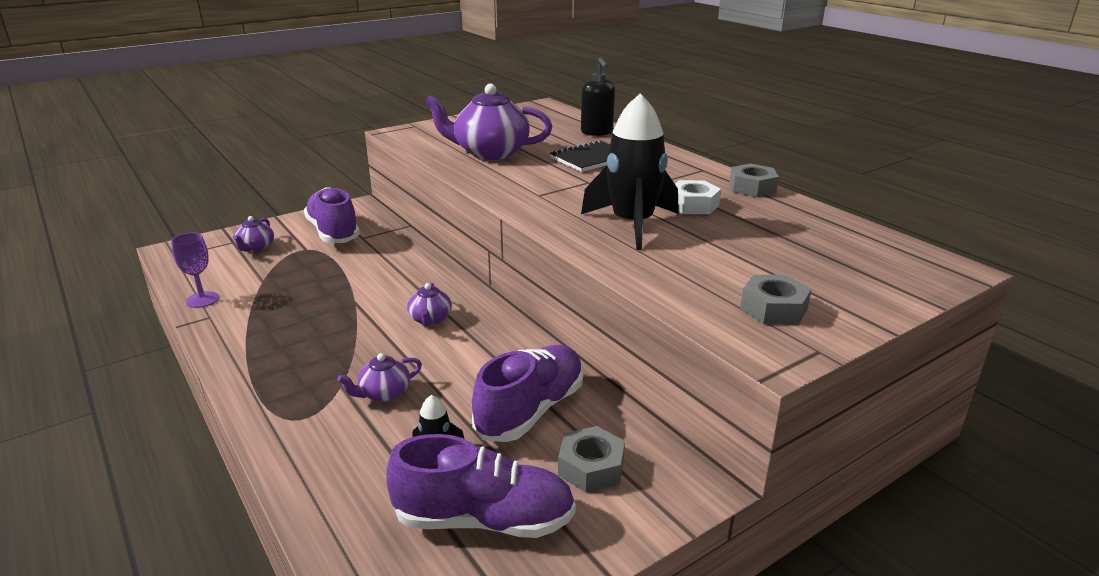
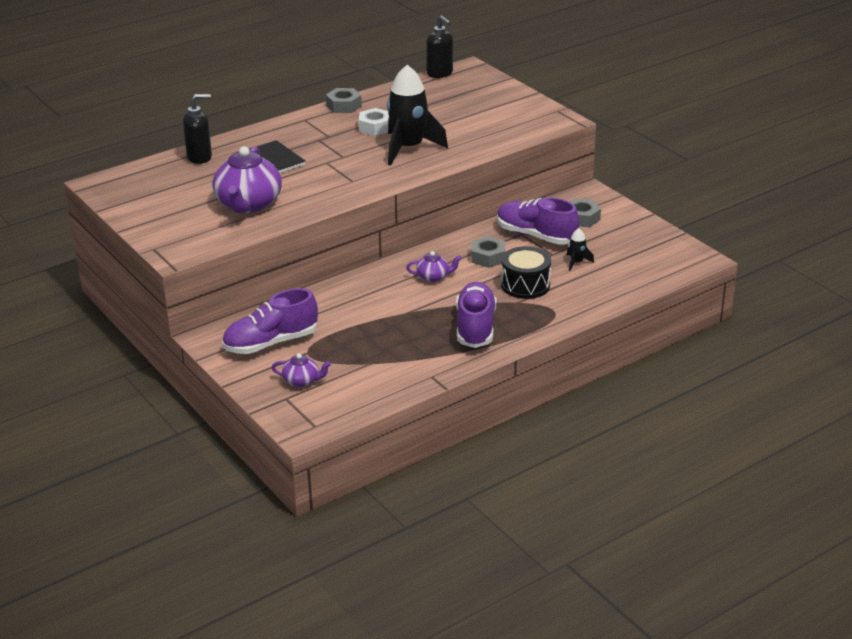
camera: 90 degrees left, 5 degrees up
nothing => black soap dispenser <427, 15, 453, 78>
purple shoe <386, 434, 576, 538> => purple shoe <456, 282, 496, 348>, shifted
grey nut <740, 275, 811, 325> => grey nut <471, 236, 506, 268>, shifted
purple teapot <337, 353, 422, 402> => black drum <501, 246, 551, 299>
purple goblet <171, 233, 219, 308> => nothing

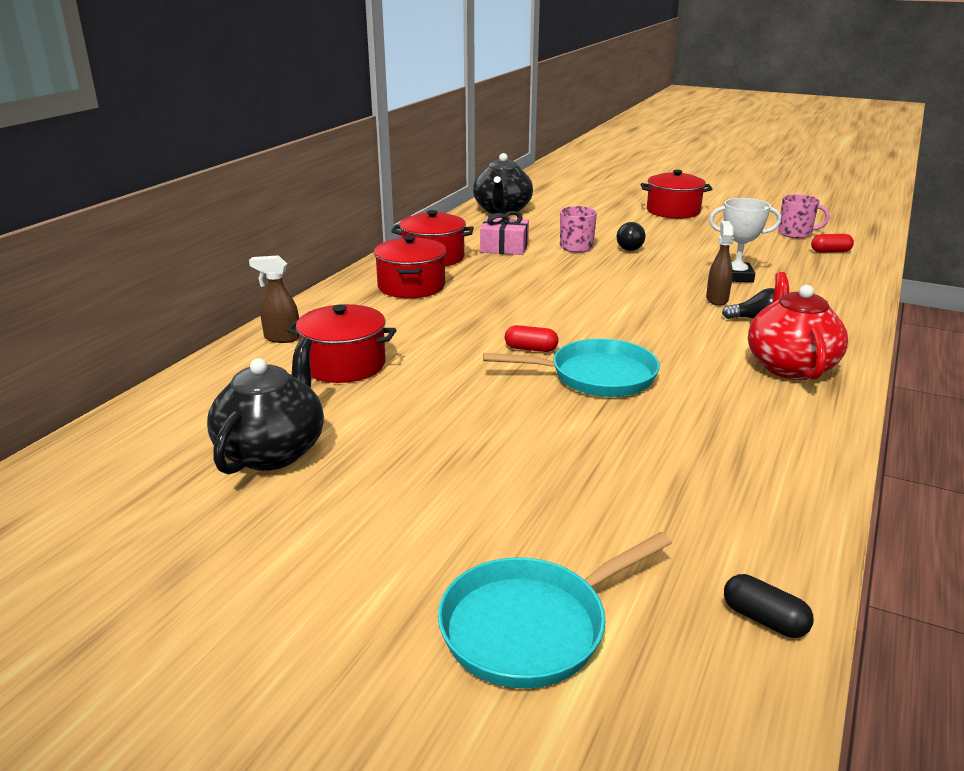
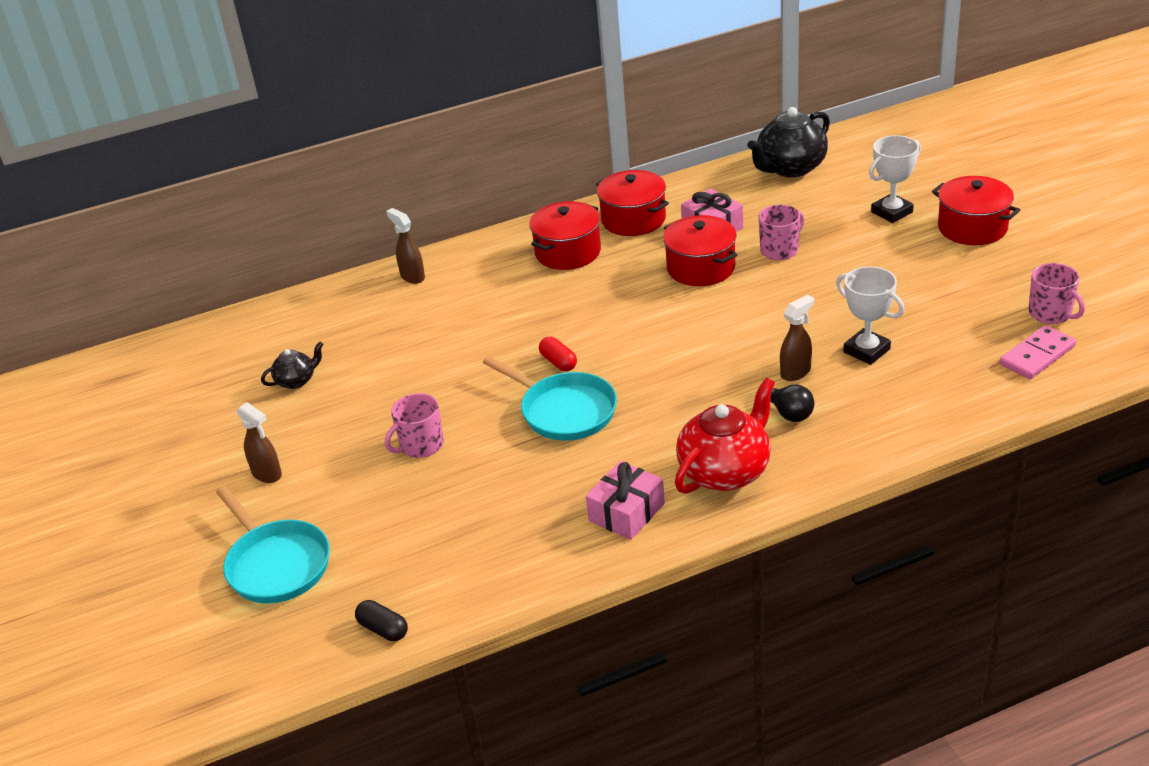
camera: 45 degrees right, 10 degrees up
turquoise pan <438, 532, 672, 688> => turquoise pan <216, 486, 330, 603>, 135 degrees counterclockwise
nothing => brown spray bottle <237, 402, 282, 483>
black teapot <207, 337, 324, 474> => black teapot <261, 342, 323, 389>, x0.52
black capsule <724, 574, 814, 638> => black capsule <355, 600, 408, 641>, 45 degrees counterclockwise
nothing => pink mug <385, 393, 444, 458>
nothing => pink gift <586, 461, 665, 540>
red pot <287, 304, 397, 383> => red pot <663, 215, 737, 286>, shifted
nothing => white trophy <869, 135, 921, 223>
red capsule <811, 234, 854, 253> => pink domino <1000, 325, 1076, 379>
black light bulb <617, 222, 646, 251> => nothing

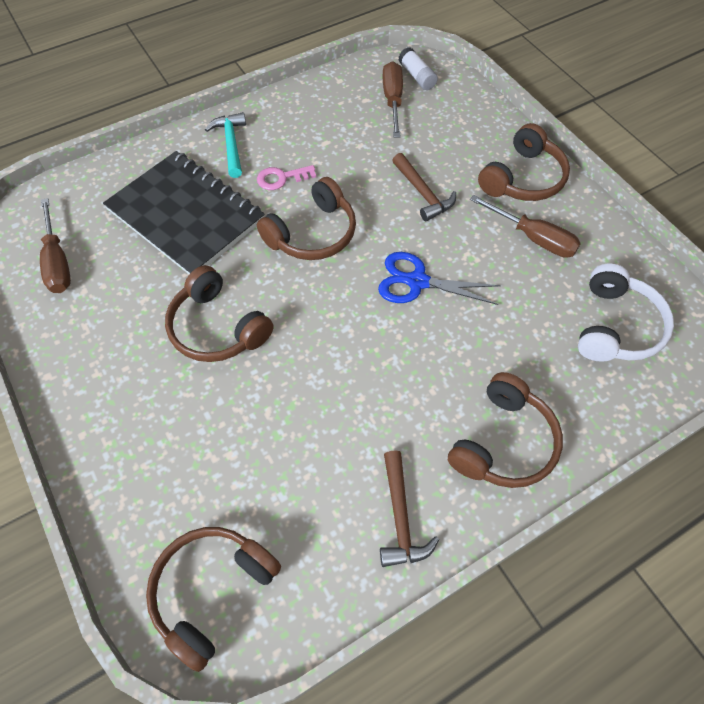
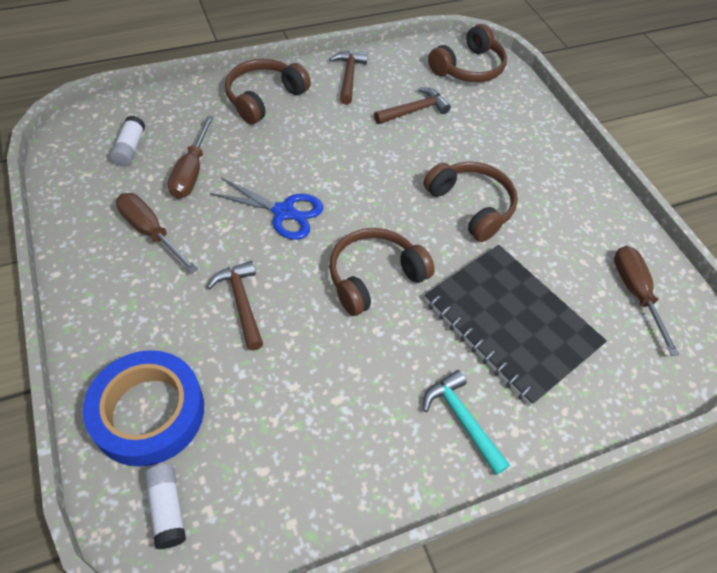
camera: 175 degrees left, 5 degrees down
nothing => blue tape <83, 350, 204, 467>
white headphones <578, 264, 674, 362> => white glue stick <110, 116, 145, 166>
brown screwdriver <383, 61, 403, 138> => brown screwdriver <168, 115, 214, 199>, shifted
nothing => brown hammer <374, 87, 451, 124>
turquoise hammer <205, 112, 246, 178> => turquoise hammer <423, 370, 510, 475>, 150 degrees clockwise
pink key <257, 165, 316, 190> => nothing
brown headphones <478, 123, 570, 201> => nothing

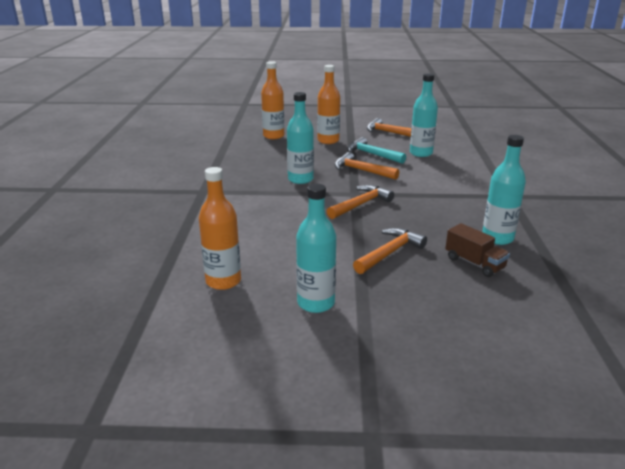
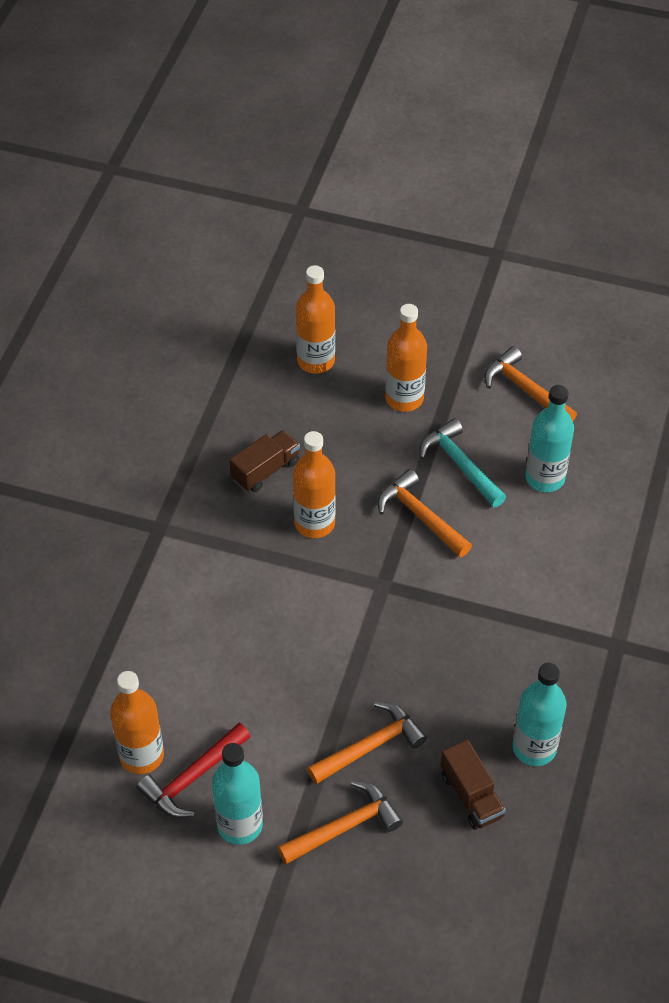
camera: 15 degrees right, 25 degrees up
nothing => red hammer <136, 723, 251, 818>
nothing => brown truck <229, 430, 300, 492>
orange hammer <327, 185, 394, 219> => orange hammer <277, 780, 403, 864>, shifted
turquoise bottle <287, 92, 314, 184> => orange bottle <293, 431, 336, 538>

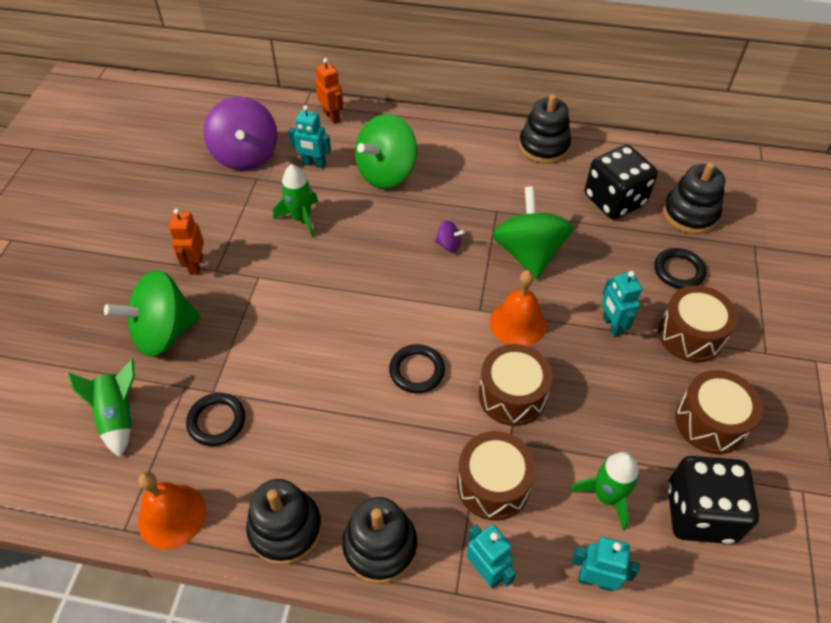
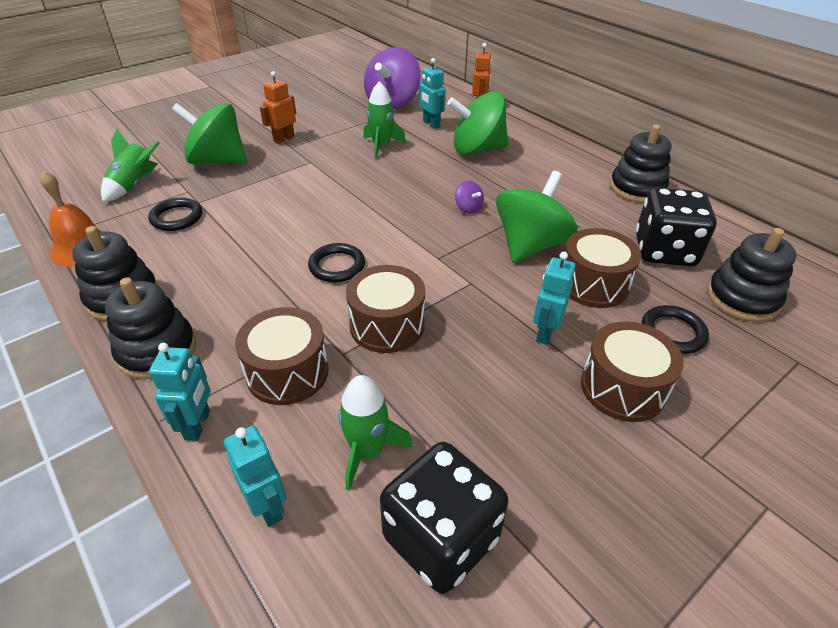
camera: 40 degrees right, 10 degrees down
brown drum <675, 370, 763, 454> => brown drum <565, 228, 641, 308>, shifted
orange bell <490, 270, 546, 346> => nothing

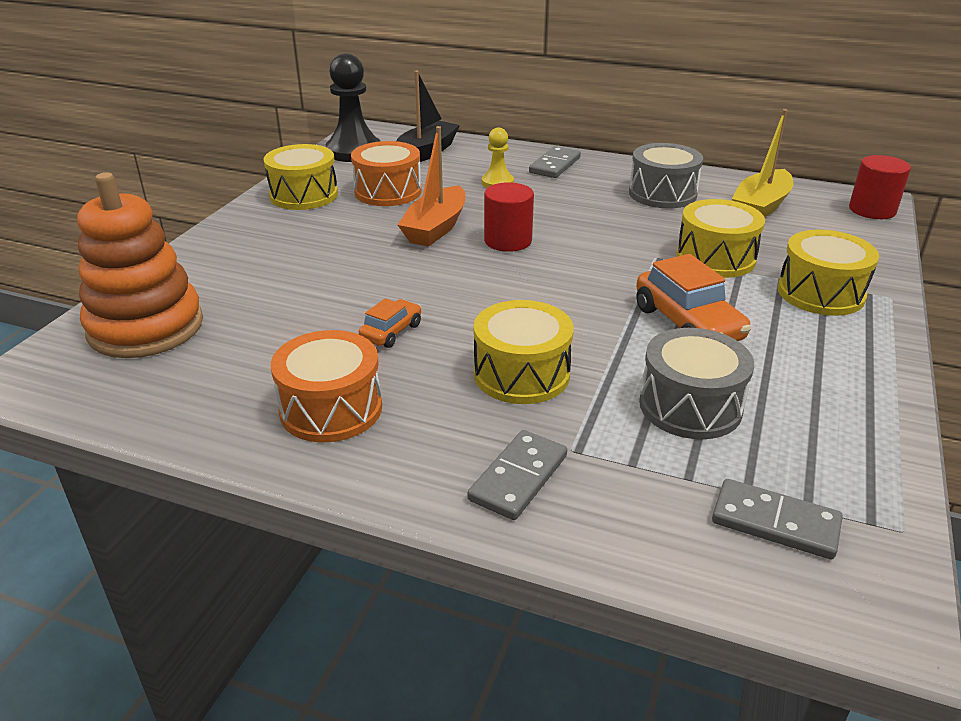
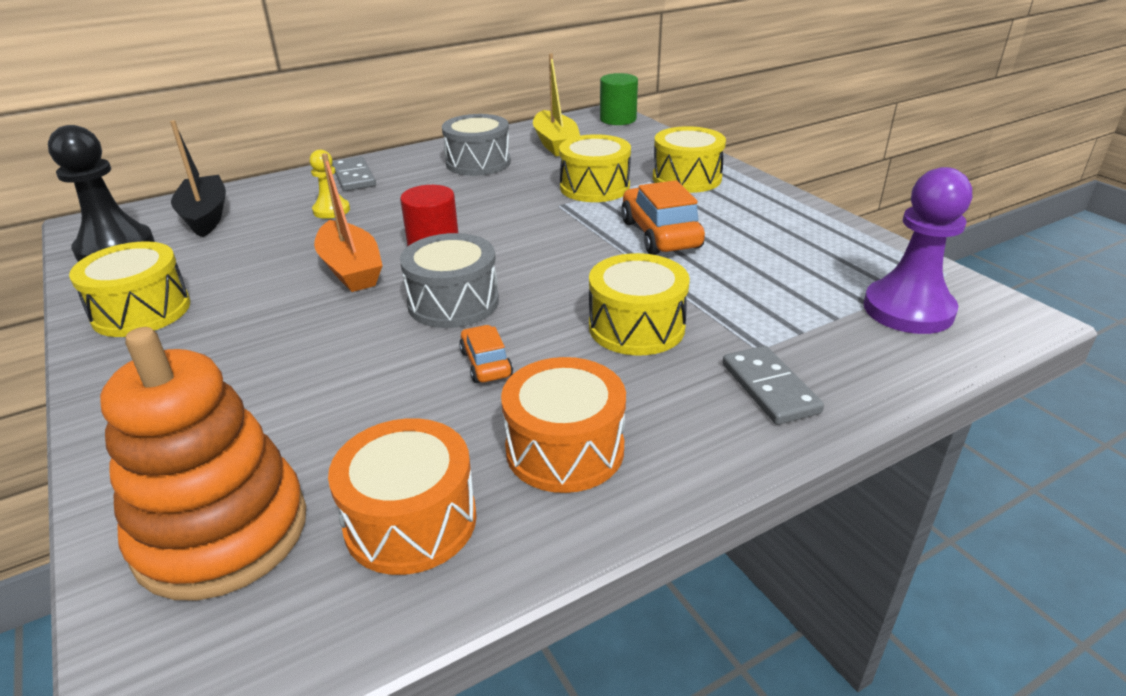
camera: 50 degrees left, 0 degrees up
orange drum <351, 141, 422, 206> => orange drum <328, 418, 477, 575>, shifted
grey drum <639, 328, 754, 439> => grey drum <400, 233, 499, 328>, shifted
red cylinder <849, 155, 911, 219> => green cylinder <600, 73, 638, 125>
orange car <636, 254, 751, 341> => orange car <621, 180, 705, 255>, 120 degrees counterclockwise
grey domino <712, 479, 843, 560> => purple pawn <863, 167, 972, 334>

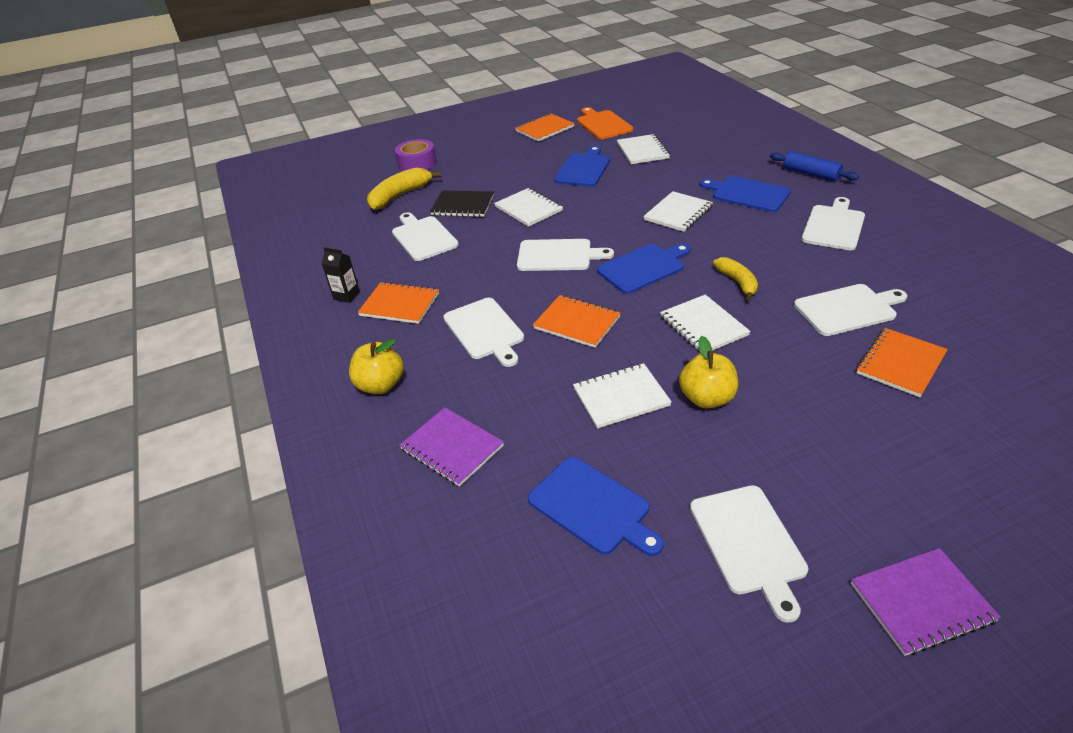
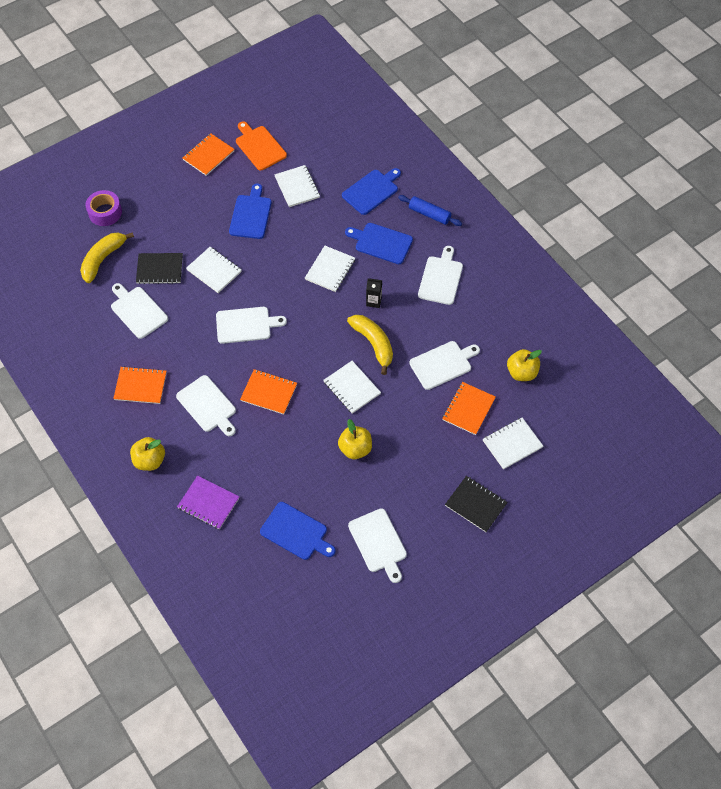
camera: 15 degrees left, 20 degrees up
blue cutting board <597, 244, 690, 294> => blue cutting board <342, 168, 401, 215>, shifted
yellow banana <713, 257, 758, 300> => yellow banana <347, 315, 393, 375>, x1.55
black carton <322, 247, 360, 303> => black carton <366, 278, 382, 308>, shifted
nothing => black notebook <445, 476, 508, 532>
white notebook <573, 363, 672, 429> => white notebook <483, 418, 543, 469>, shifted
nothing => yellow apple <507, 349, 542, 381>
purple notebook <851, 548, 1001, 656> => nothing

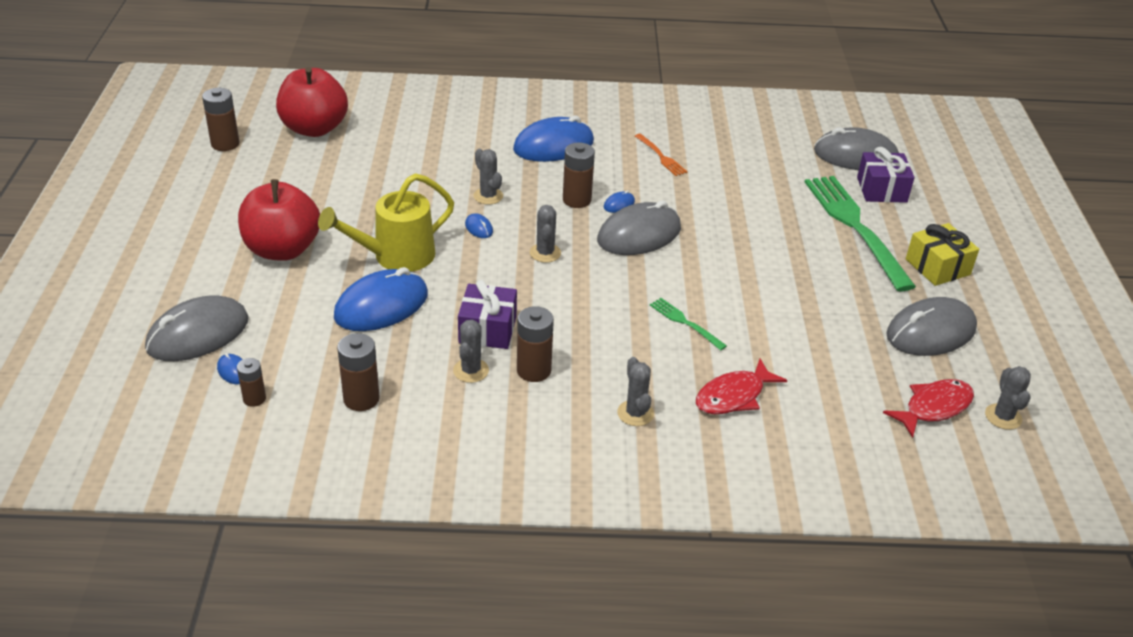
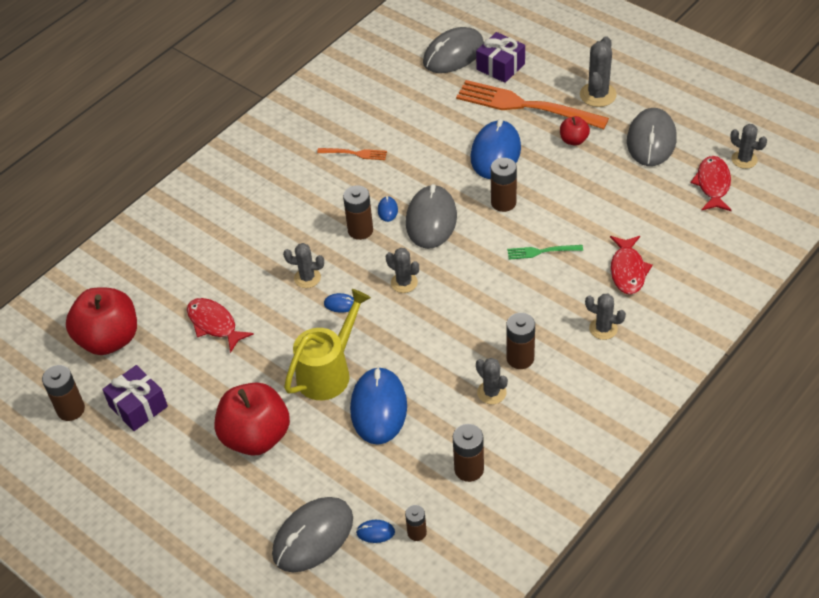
camera: 45 degrees left, 10 degrees up
purple gift <458, 280, 517, 349> => purple gift <102, 365, 168, 431>, shifted
nothing => red fish <187, 298, 254, 353>
grey mouse <145, 295, 249, 361> => grey mouse <272, 497, 353, 572>, 45 degrees clockwise
yellow watering can <318, 173, 454, 272> => yellow watering can <284, 289, 371, 400>, 150 degrees counterclockwise
green fork <805, 176, 916, 291> => orange fork <456, 80, 609, 129>
blue mouse <513, 116, 594, 162> => blue mouse <470, 119, 521, 179>, shifted
nothing => brown battery <491, 158, 517, 212>
nothing => red apple <560, 116, 590, 146>
yellow gift <906, 223, 979, 286> => grey cactus <580, 36, 617, 107>

